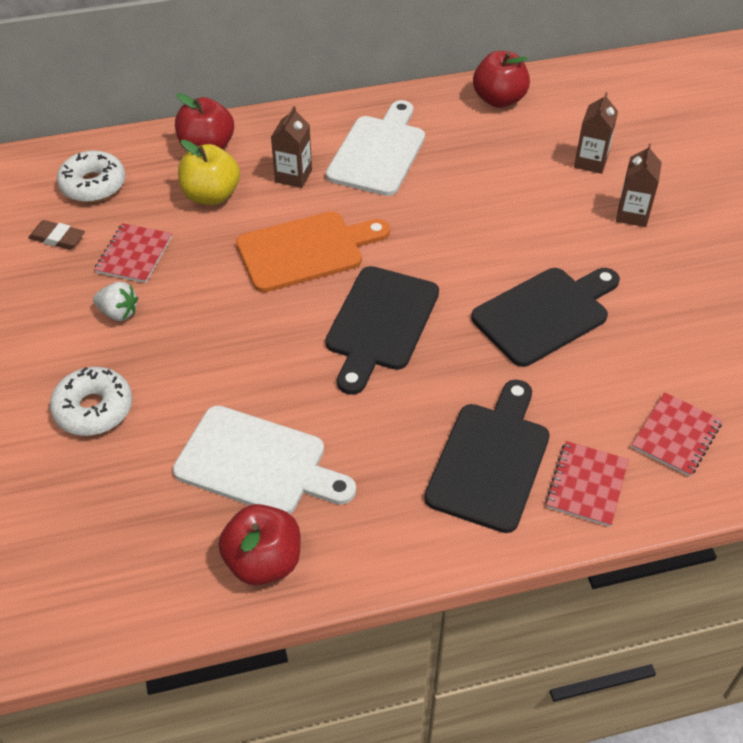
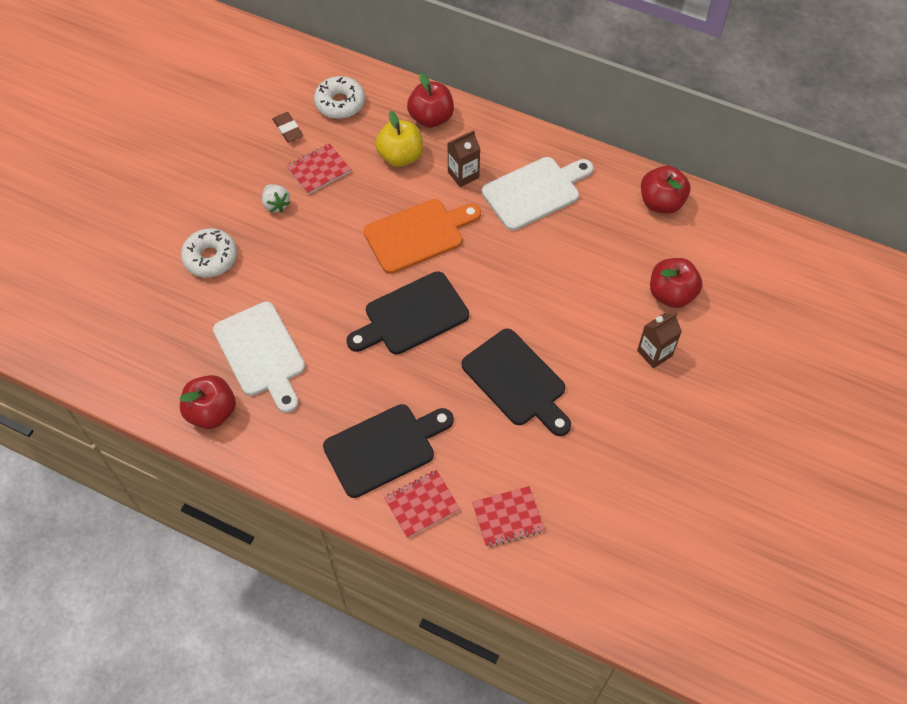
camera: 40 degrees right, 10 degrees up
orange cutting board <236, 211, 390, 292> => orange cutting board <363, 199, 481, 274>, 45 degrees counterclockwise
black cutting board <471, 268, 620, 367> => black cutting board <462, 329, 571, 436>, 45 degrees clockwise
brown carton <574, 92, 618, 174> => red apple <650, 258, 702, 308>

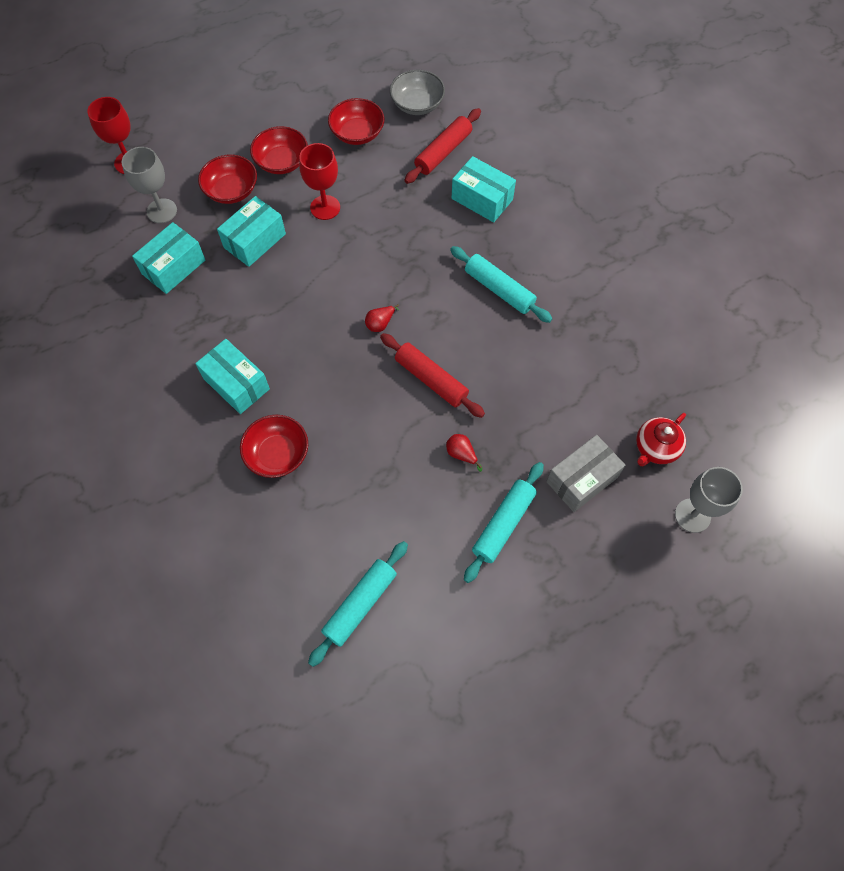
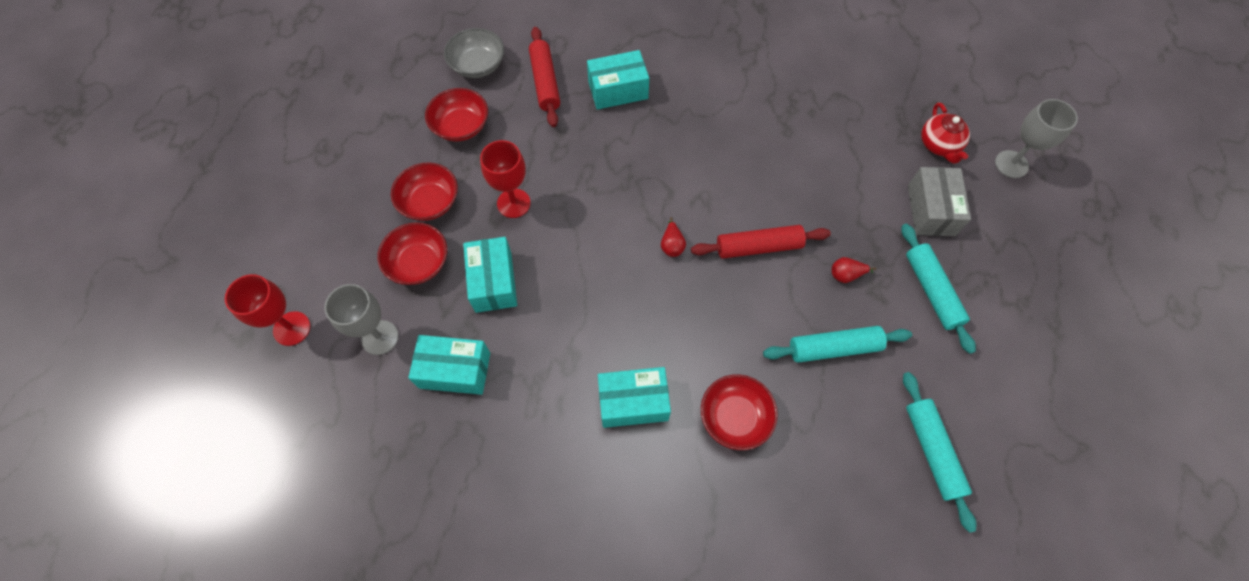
camera: 50 degrees left, 0 degrees up
turquoise box <132, 222, 205, 294> => turquoise box <408, 335, 490, 395>, 75 degrees counterclockwise
turquoise rolling pin <450, 246, 552, 323> => turquoise rolling pin <763, 326, 912, 363>, shifted

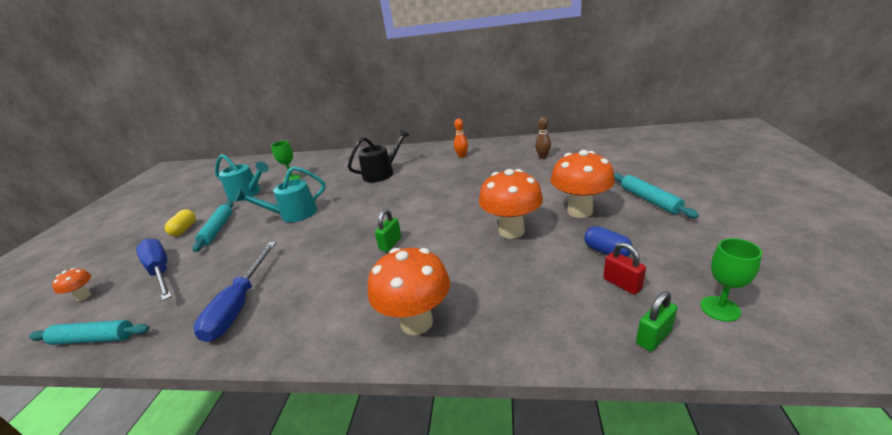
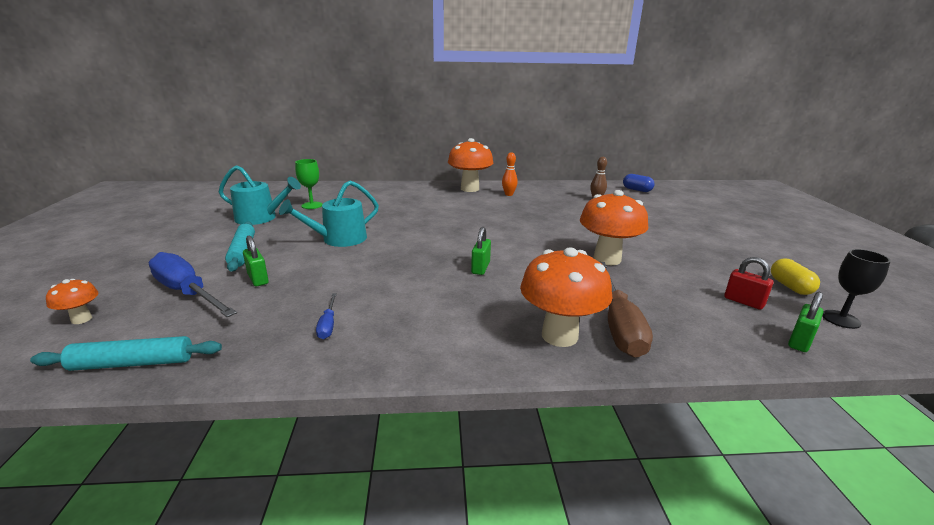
camera: 15 degrees left, 5 degrees down
nothing => green padlock <243, 235, 269, 286>
blue screwdriver <194, 242, 276, 342> => blue screwdriver <316, 293, 337, 339>, x0.45
orange mushroom <551, 150, 615, 218> => orange mushroom <448, 138, 493, 192>, shifted
nothing => brown screwdriver <600, 262, 653, 357>
blue capsule <584, 226, 632, 257> => blue capsule <623, 174, 655, 192>, shifted
yellow capsule <165, 209, 196, 236> => yellow capsule <771, 259, 820, 295>, shifted
green goblet <700, 238, 762, 322> => black goblet <822, 249, 891, 329>
black watering can <348, 129, 409, 182> => nothing
turquoise rolling pin <614, 173, 699, 218> => nothing

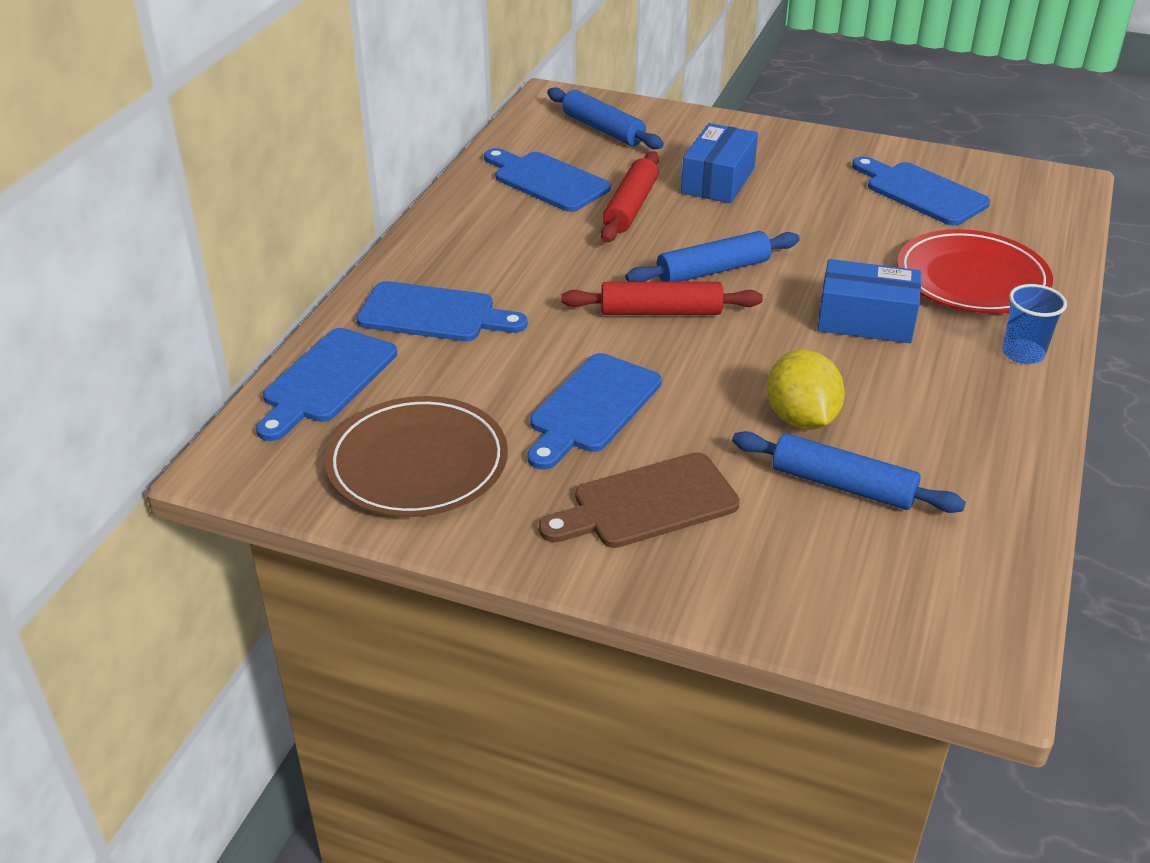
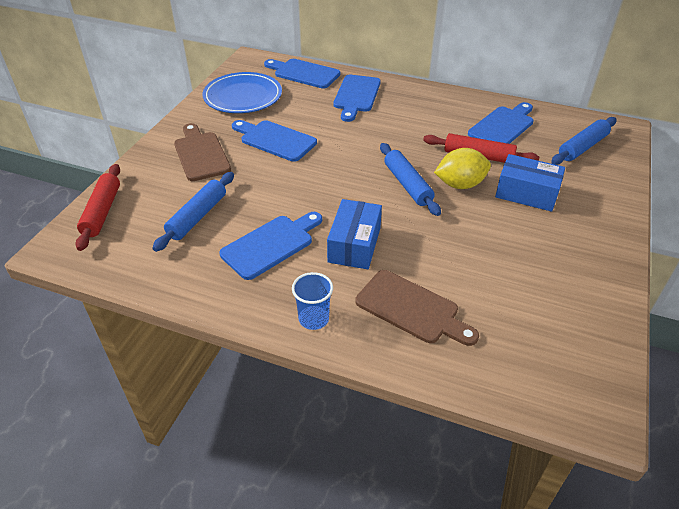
camera: 90 degrees right, 5 degrees up
red rolling pin <561, 282, 763, 315> => red rolling pin <75, 164, 120, 251>, shifted
brown plate <325, 396, 508, 517> => blue plate <203, 72, 282, 113>
blue cutting board <852, 156, 990, 226> => blue cutting board <219, 212, 322, 280>, shifted
red plate <897, 229, 1053, 314> => brown cutting board <356, 270, 479, 346>
yellow lemon <767, 350, 845, 430> => yellow lemon <434, 148, 491, 189>, shifted

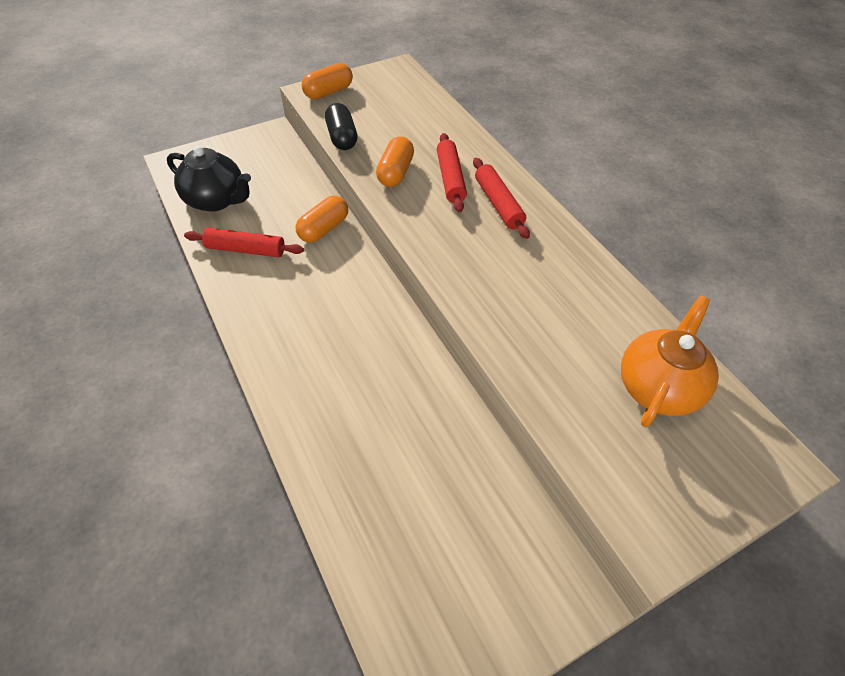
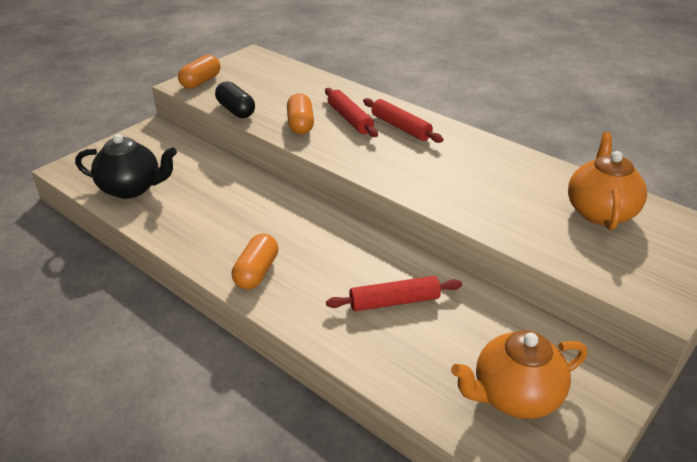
camera: 20 degrees left, 15 degrees down
orange capsule <296, 196, 348, 243> => orange capsule <232, 234, 278, 289>, shifted
red rolling pin <184, 228, 304, 257> => red rolling pin <326, 276, 462, 312>, shifted
nothing => orange teapot <451, 330, 587, 419>

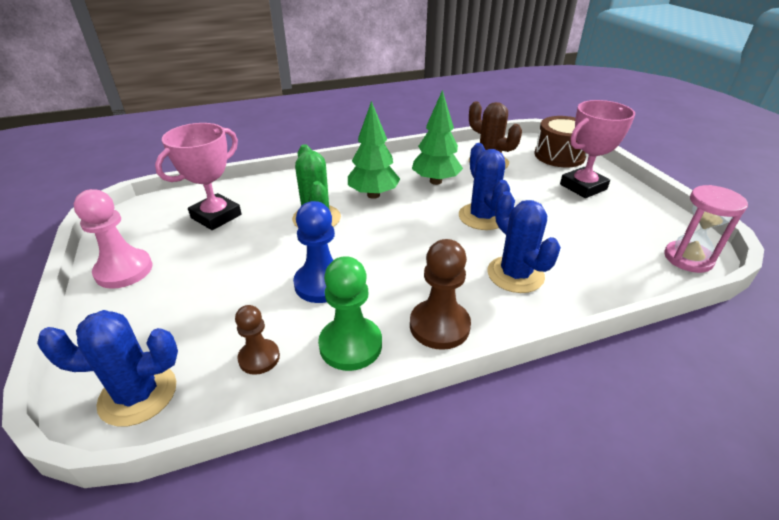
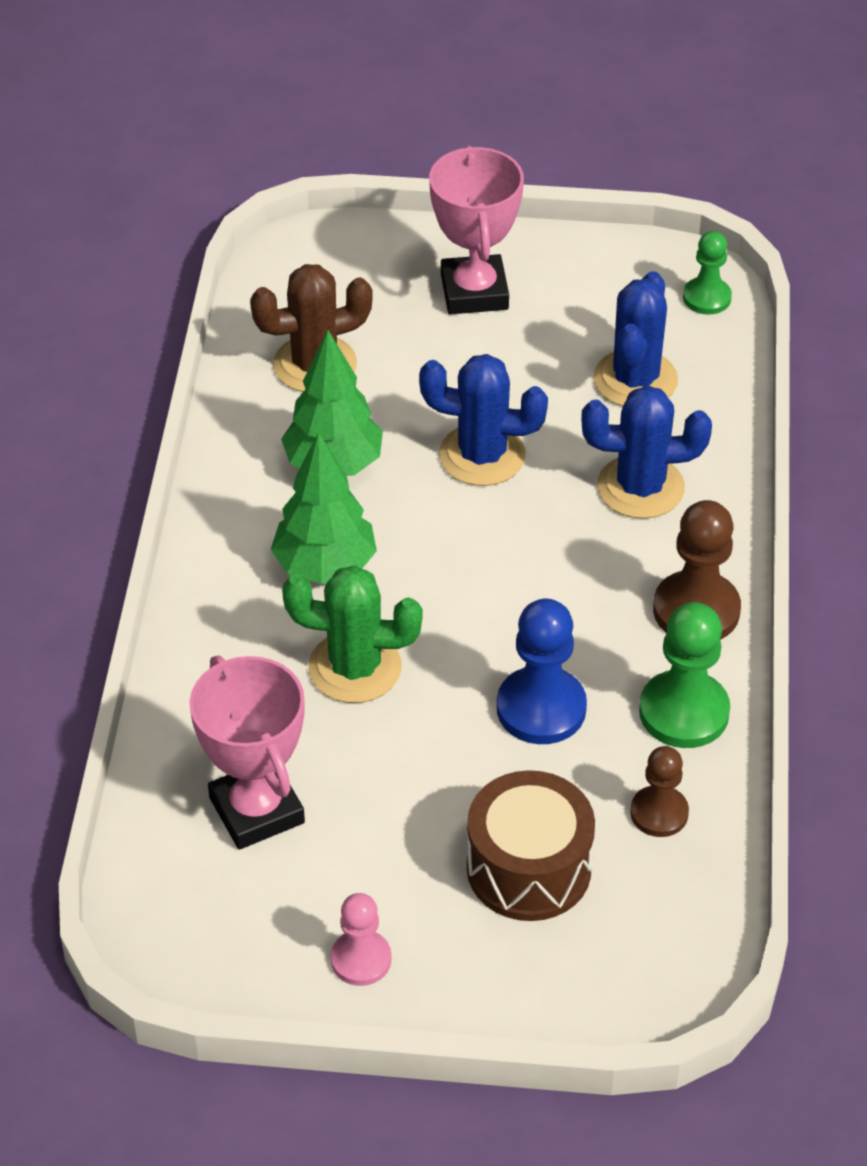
camera: 65 degrees left, 10 degrees up
pink pawn <74, 189, 153, 289> => pink pawn <331, 893, 391, 986>, x0.62
brown drum <535, 116, 587, 167> => brown drum <467, 770, 595, 921>, shifted
blue cactus <37, 310, 178, 427> => blue cactus <593, 271, 678, 406>, shifted
pink hourglass <664, 185, 748, 273> => green pawn <683, 231, 732, 315>

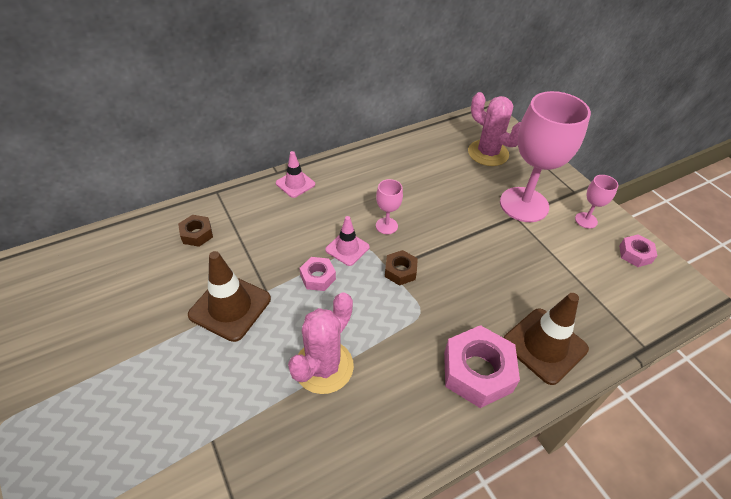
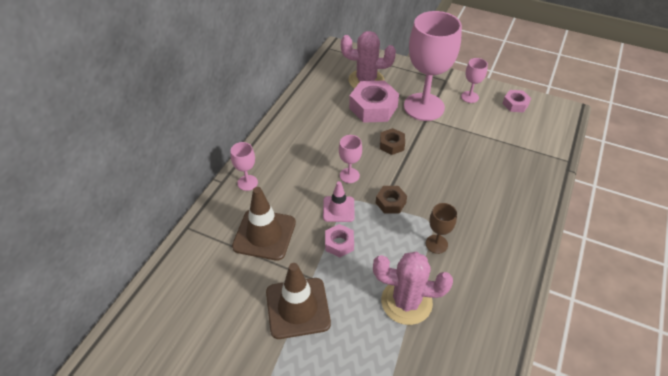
camera: 35 degrees left, 0 degrees up
pink traffic cone <276, 151, 315, 198> => pink goblet <231, 142, 258, 191>
brown traffic cone <503, 293, 589, 385> => brown traffic cone <232, 187, 296, 261>, shifted
pink nut <444, 325, 520, 408> => pink nut <349, 80, 399, 123>, shifted
pink cactus <288, 292, 354, 394> => pink cactus <373, 252, 453, 325>, 75 degrees counterclockwise
brown nut <178, 215, 213, 247> => brown nut <380, 128, 405, 155>, shifted
nothing => brown goblet <426, 203, 457, 254>

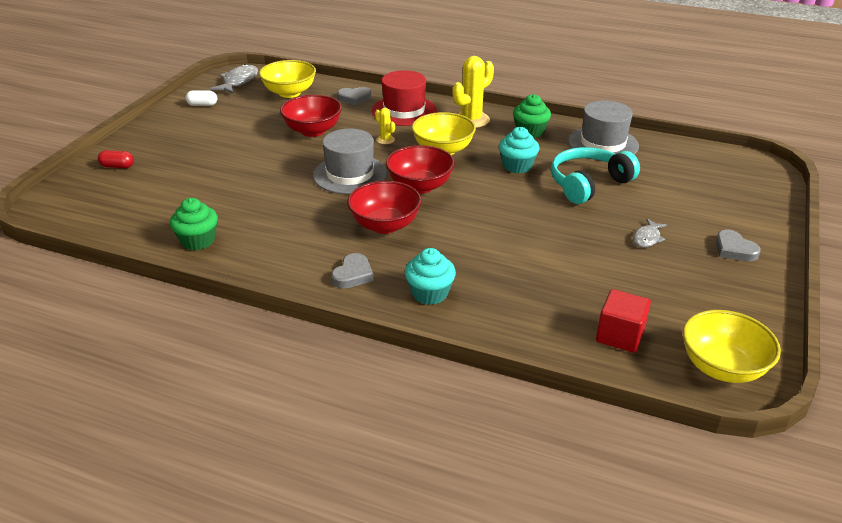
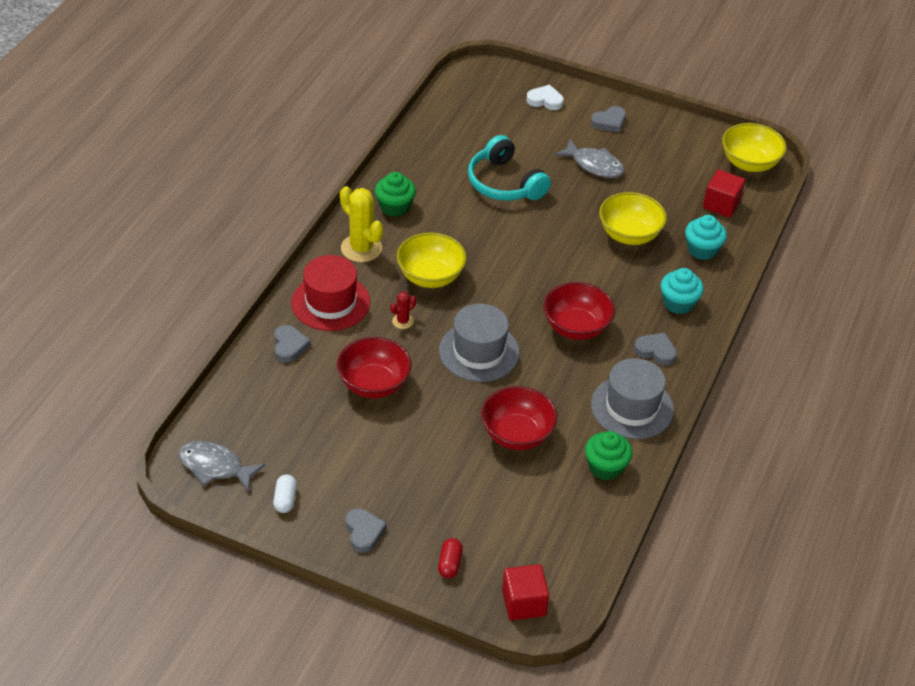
camera: 90 degrees left, 10 degrees up
nothing => grey heart <345, 508, 387, 553>
yellow cactus <375, 108, 395, 144> => red cactus <390, 292, 416, 329>
red bowl <386, 145, 455, 194> => red bowl <481, 386, 558, 450>, shifted
nothing => red cube <502, 564, 549, 621>
nothing => white heart <527, 85, 564, 110>
grey fish <633, 219, 667, 248> => grey fish <554, 139, 624, 178>, x1.62
grey hat <568, 100, 639, 160> => grey hat <591, 358, 674, 439>, shifted
yellow bowl <259, 60, 316, 98> => yellow bowl <599, 192, 667, 245>, shifted
turquoise cupcake <499, 127, 539, 173> => turquoise cupcake <685, 215, 727, 260>, shifted

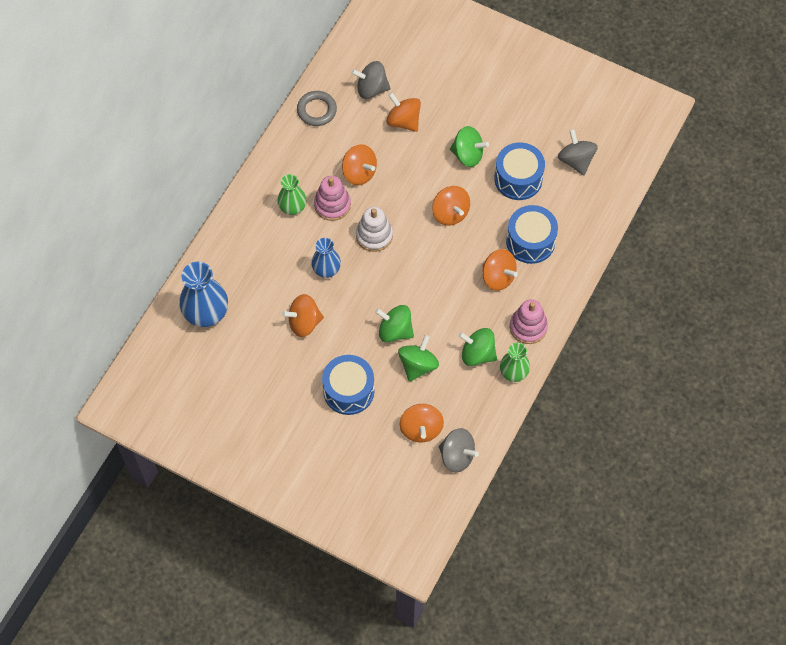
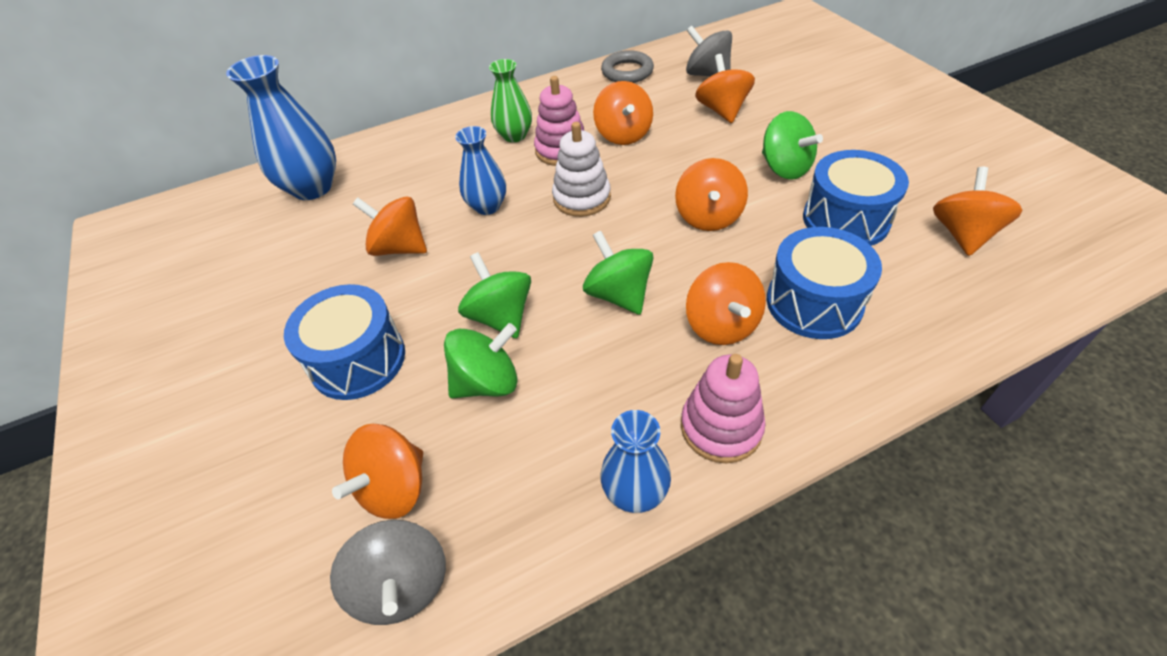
camera: 40 degrees right, 15 degrees down
green spinning top <459, 328, 497, 366> => green spinning top <583, 231, 653, 315>, shifted
green vase <500, 343, 530, 382> => blue vase <601, 410, 671, 513>
grey spinning top <558, 129, 598, 175> => orange spinning top <933, 167, 1023, 256>

